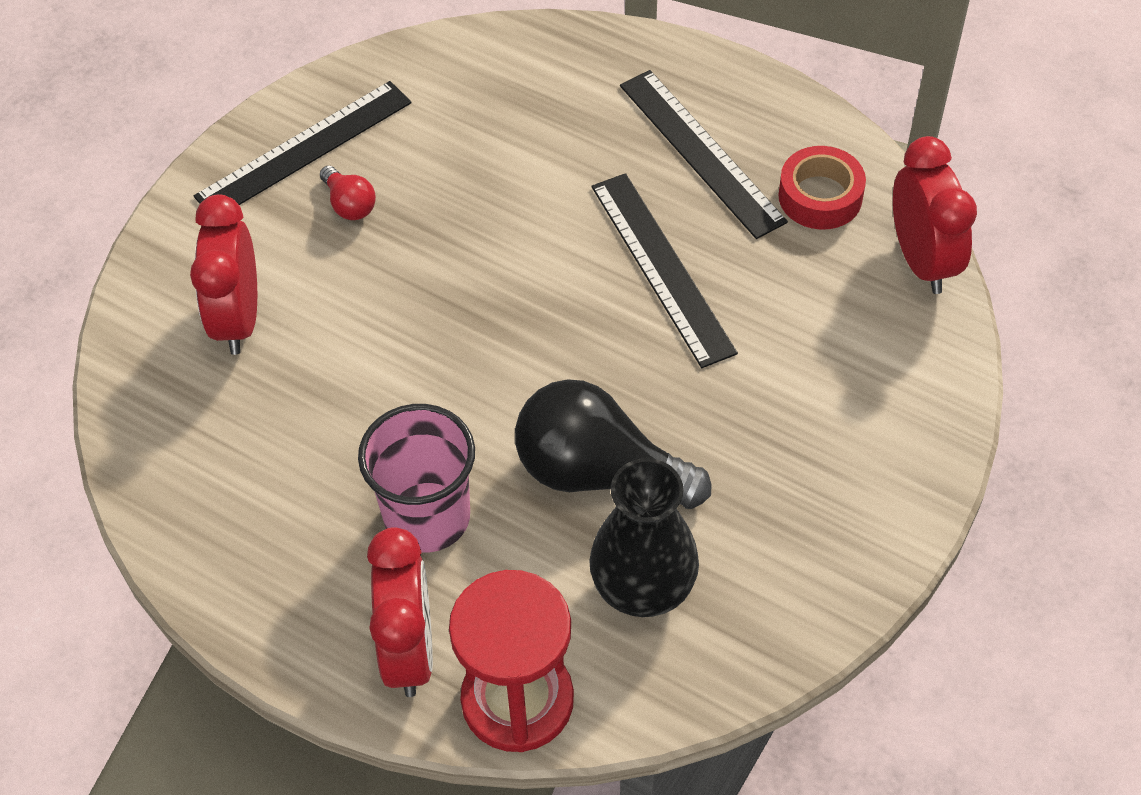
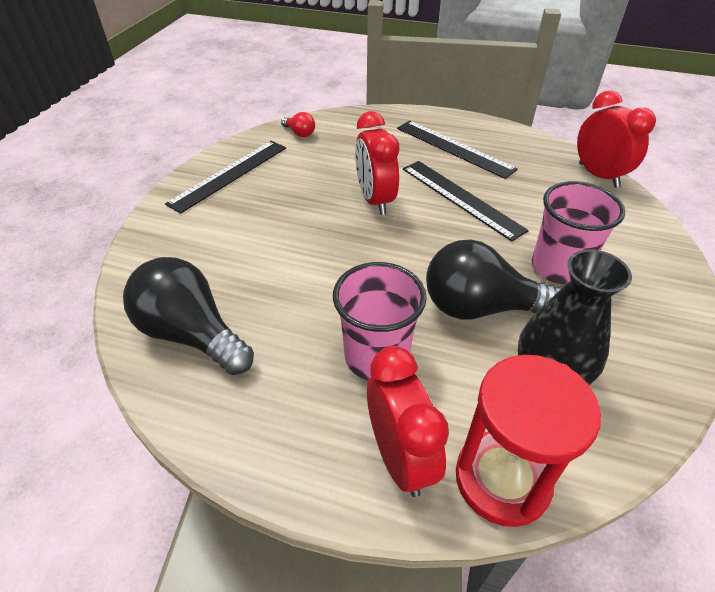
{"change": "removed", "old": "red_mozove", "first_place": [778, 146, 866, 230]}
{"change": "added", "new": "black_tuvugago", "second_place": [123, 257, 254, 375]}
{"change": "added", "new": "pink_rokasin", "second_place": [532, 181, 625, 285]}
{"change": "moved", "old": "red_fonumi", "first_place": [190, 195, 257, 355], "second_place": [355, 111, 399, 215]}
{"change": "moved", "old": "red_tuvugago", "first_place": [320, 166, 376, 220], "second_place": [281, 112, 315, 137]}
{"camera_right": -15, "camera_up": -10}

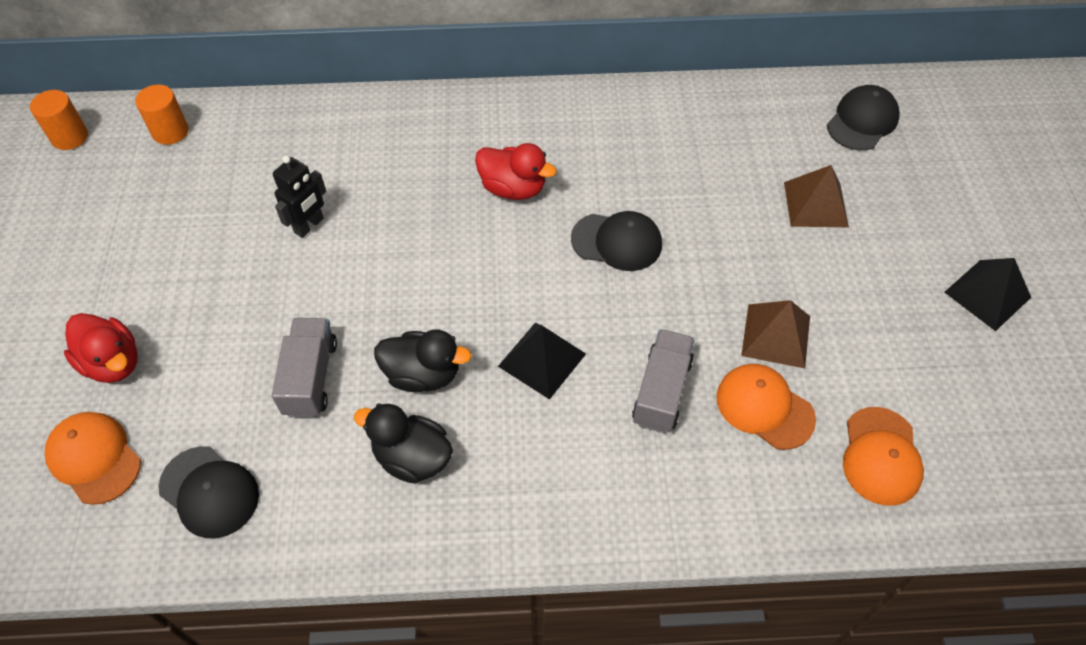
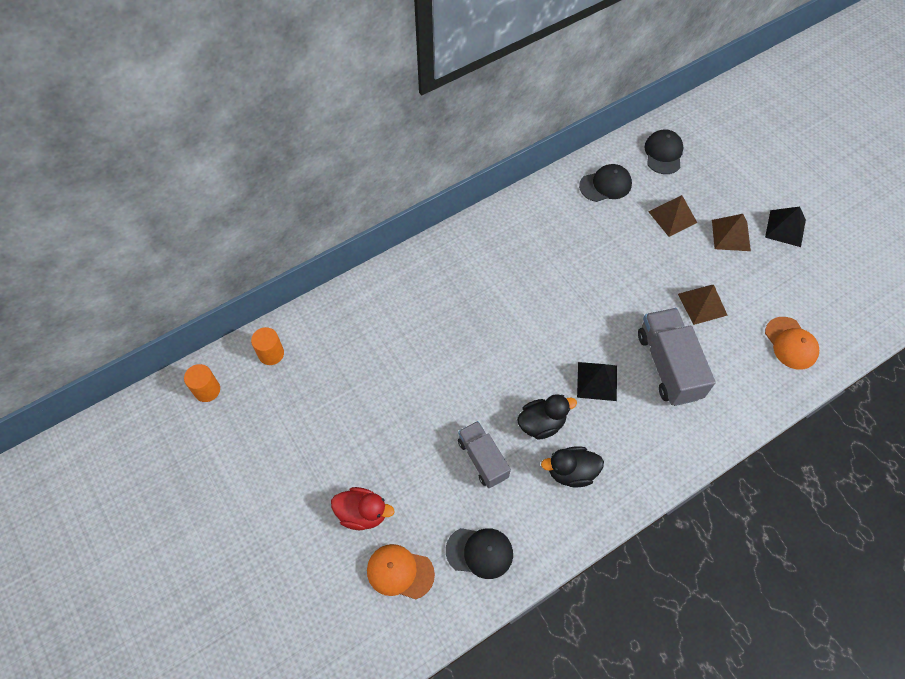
{"change": "removed", "old": "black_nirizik", "first_place": [273, 155, 326, 238]}
{"change": "removed", "old": "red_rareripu", "first_place": [475, 143, 557, 200]}
{"change": "removed", "old": "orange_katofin", "first_place": [716, 364, 816, 450]}
{"change": "added", "new": "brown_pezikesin", "second_place": [712, 214, 751, 251]}
{"change": "moved", "old": "black_katofin", "first_place": [571, 211, 662, 271], "second_place": [579, 164, 632, 202]}
{"change": "resized", "old": "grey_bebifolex", "first_place": [632, 329, 695, 433], "second_place": [638, 308, 716, 406], "factor": 1.56}
{"camera_right": -30, "camera_up": 5}

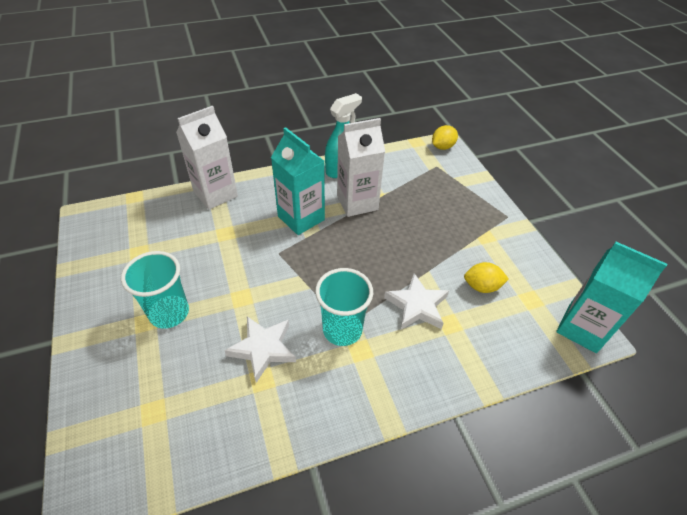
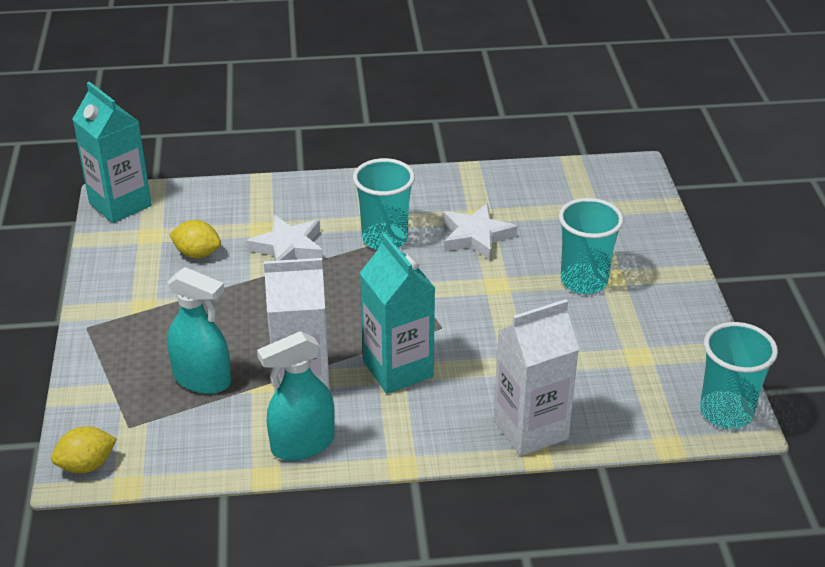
{"change": "added", "new": "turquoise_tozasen", "second_place": [167, 267, 231, 394]}
{"change": "added", "new": "turquoise_rokasin", "second_place": [700, 322, 778, 429]}
{"camera_right": -165, "camera_up": -10}

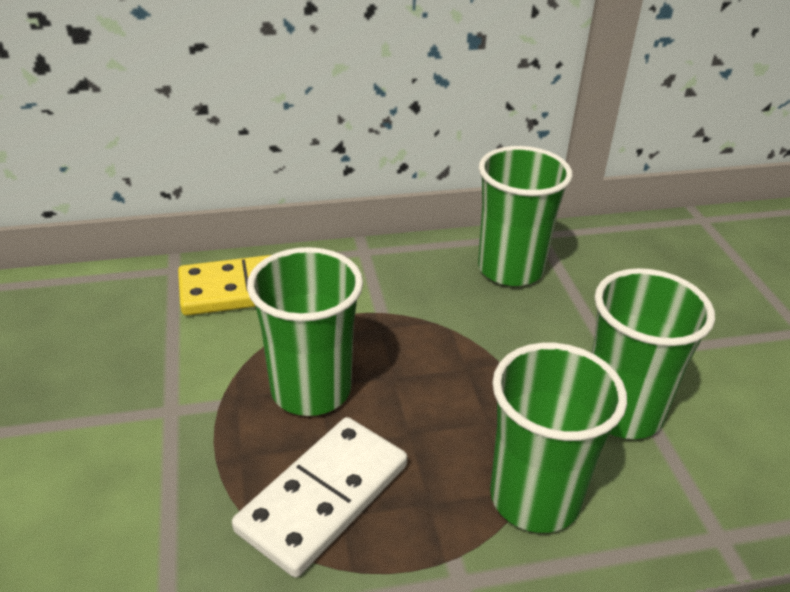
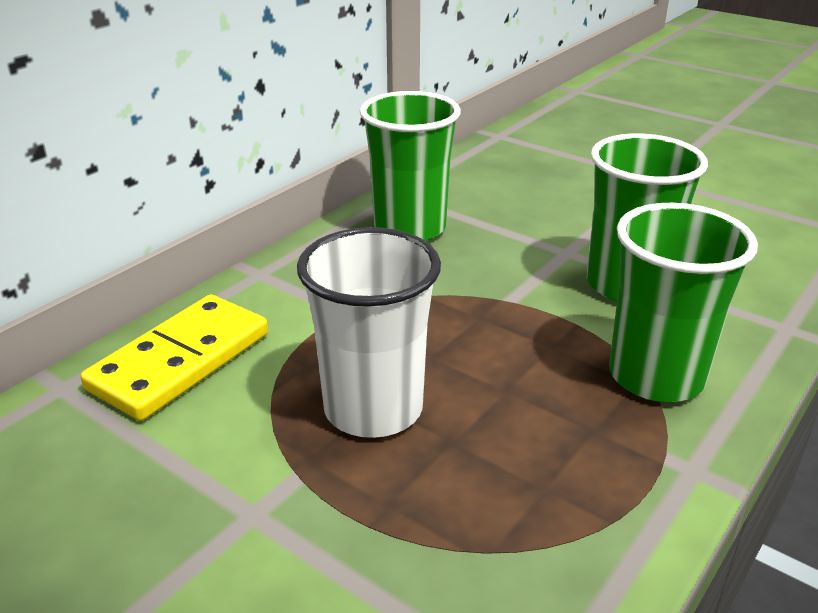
{"change": "removed", "old": "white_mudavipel", "first_place": [232, 417, 407, 578]}
{"change": "recoloured", "old": "green_rokasin", "new": "white_rokasin", "first_place": [247, 247, 363, 416], "second_place": [297, 227, 441, 438]}
{"camera_right": -40, "camera_up": -5}

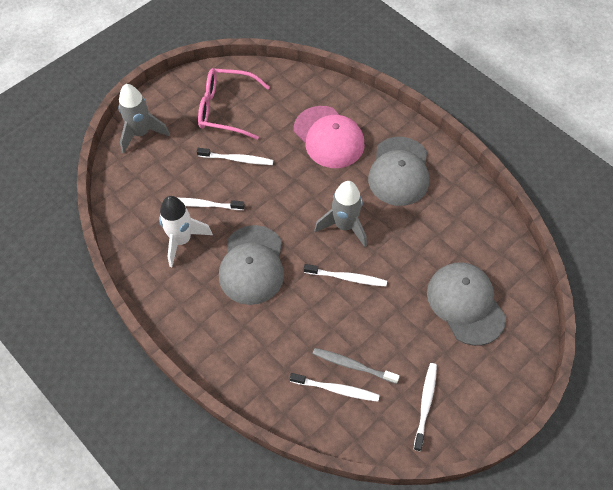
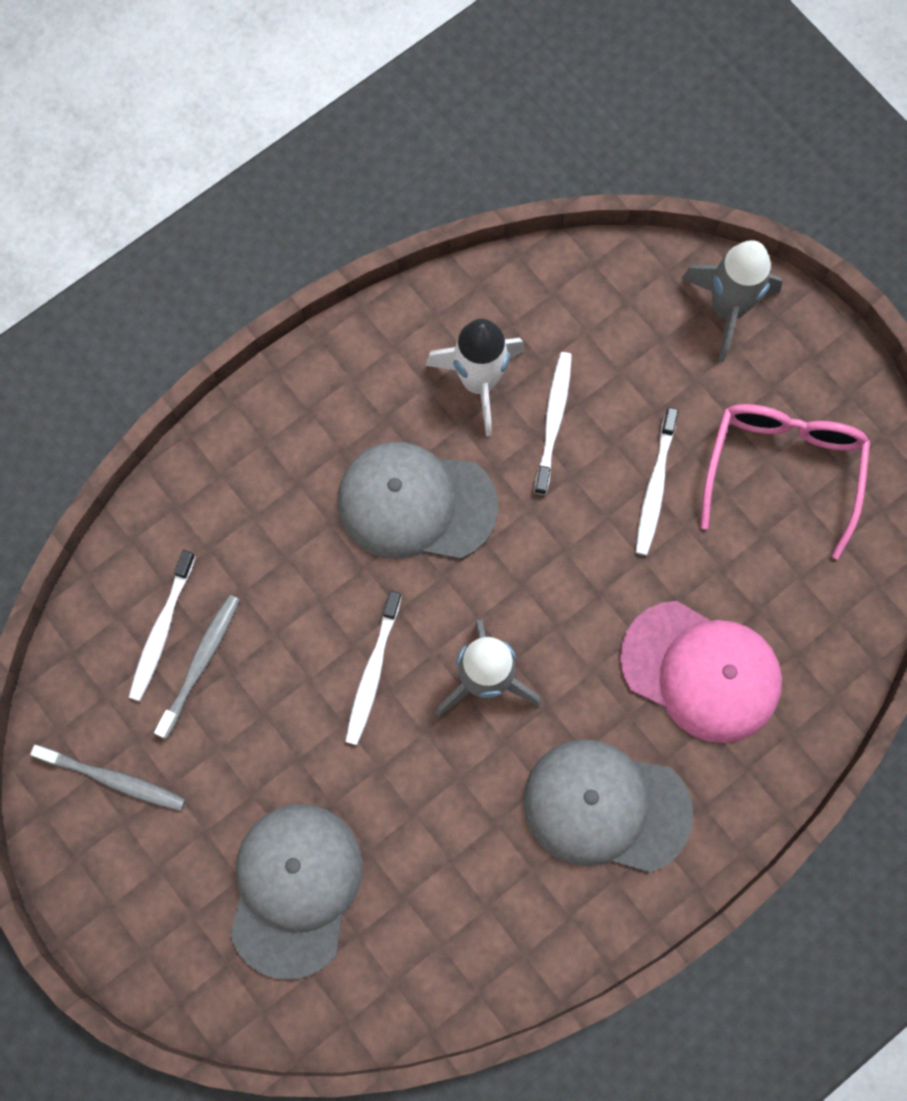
{"change": "recoloured", "old": "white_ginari", "new": "grey_ginari", "first_place": [414, 363, 437, 451], "second_place": [30, 745, 185, 811]}
{"change": "turned", "old": "pink_katofin", "first_place": [294, 106, 364, 168], "second_place": [620, 601, 782, 743], "degrees": -120}
{"change": "turned", "old": "grey_katofin", "first_place": [427, 262, 506, 346], "second_place": [230, 804, 363, 980], "degrees": -60}
{"camera_right": 95, "camera_up": 15}

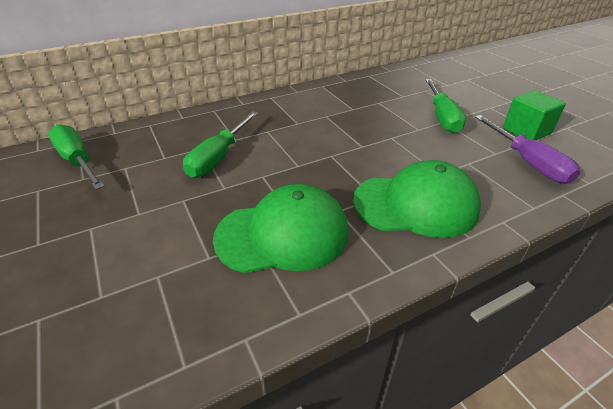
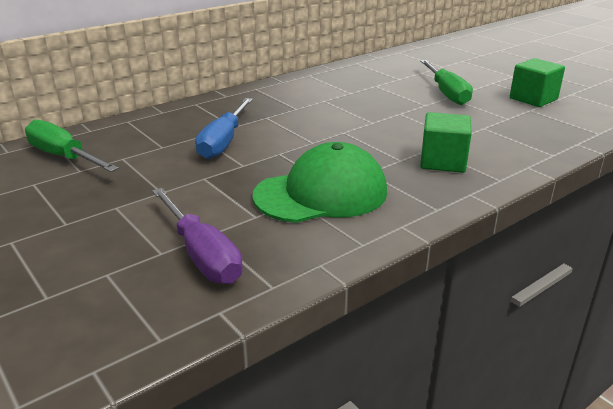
{"change": "moved", "old": "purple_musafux", "first_place": [475, 115, 581, 184], "second_place": [152, 188, 243, 284]}
{"change": "replaced", "old": "green_katofin", "new": "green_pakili", "first_place": [353, 160, 481, 238], "second_place": [420, 112, 472, 173]}
{"change": "recoloured", "old": "green_musafux", "new": "blue_musafux", "first_place": [183, 111, 258, 178], "second_place": [195, 98, 253, 159]}
{"camera_right": -10, "camera_up": -10}

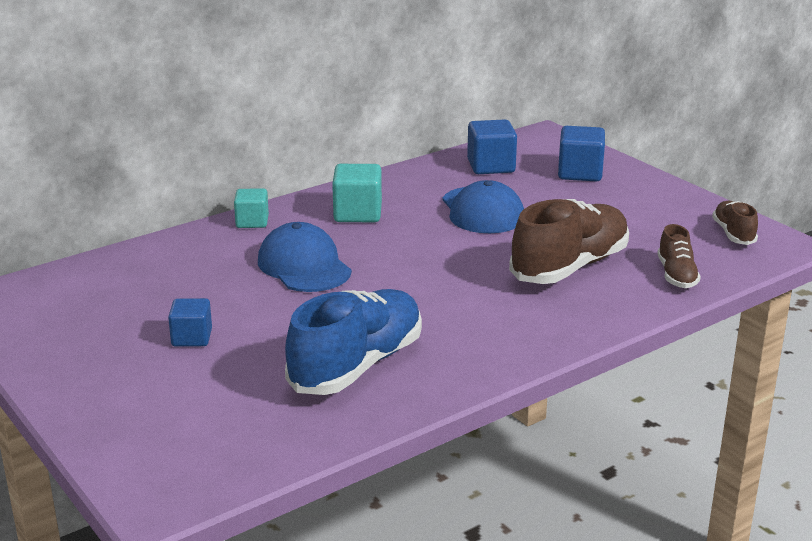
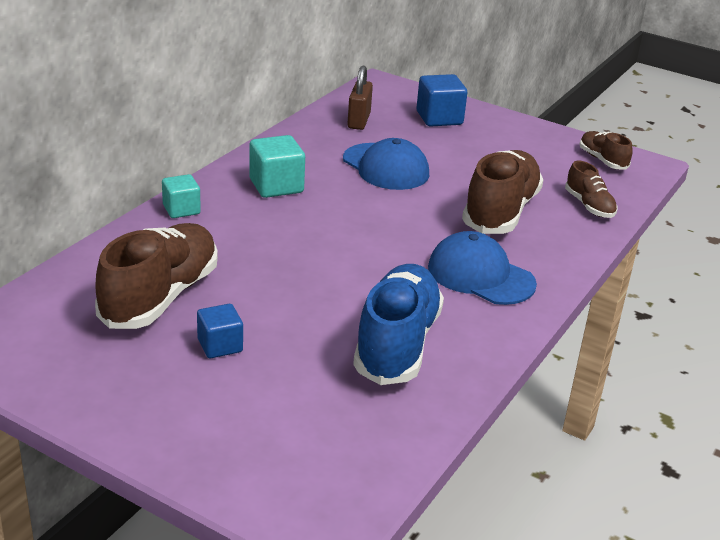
{"change": "added", "new": "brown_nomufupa", "second_place": [95, 223, 218, 329]}
{"change": "moved", "old": "blue_katofin", "first_place": [258, 222, 352, 292], "second_place": [428, 231, 537, 305]}
{"change": "replaced", "old": "blue_pakili", "new": "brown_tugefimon", "first_place": [467, 119, 517, 174], "second_place": [347, 66, 373, 130]}
{"camera_right": -25, "camera_up": 5}

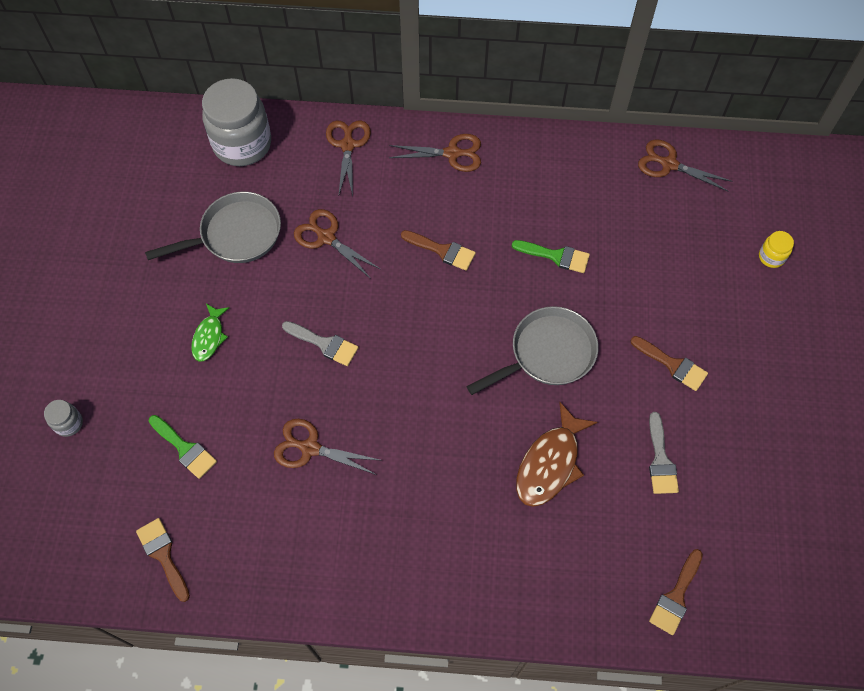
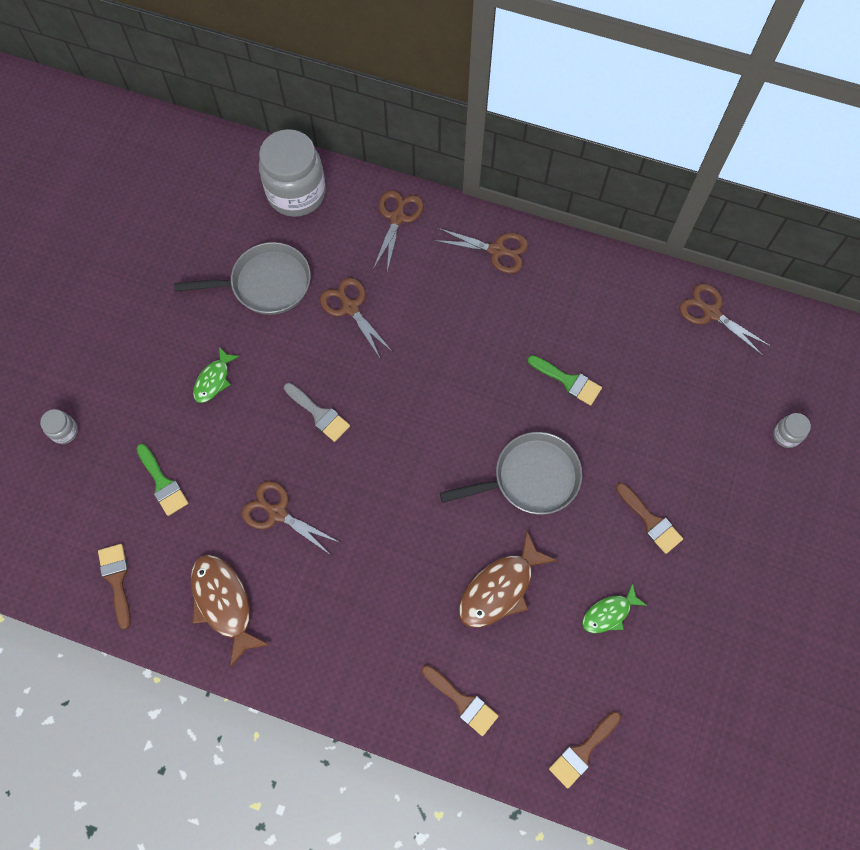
{"change": "added", "new": "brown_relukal", "second_place": [191, 554, 270, 668]}
{"change": "moved", "old": "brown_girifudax", "first_place": [401, 230, 476, 271], "second_place": [422, 665, 498, 736]}
{"change": "replaced", "old": "grey_girifudax", "new": "green_relukal", "first_place": [649, 412, 679, 494], "second_place": [582, 583, 647, 633]}
{"change": "recoloured", "old": "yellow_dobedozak", "new": "grey_dobedozak", "first_place": [759, 231, 794, 268], "second_place": [773, 413, 811, 448]}
{"camera_right": 15, "camera_up": 5}

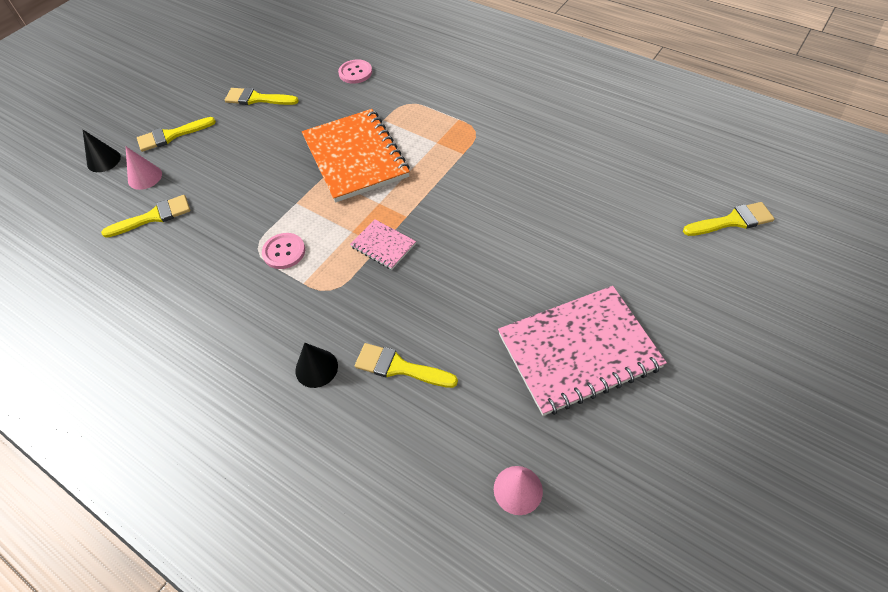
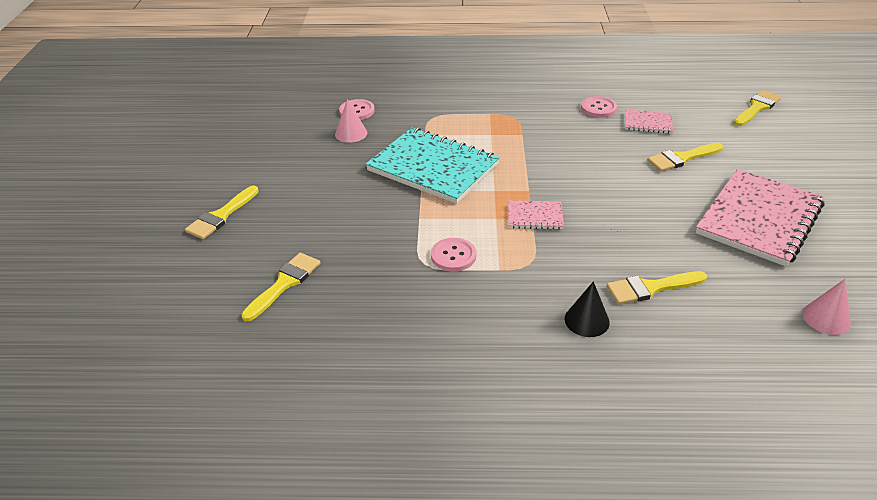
{"change": "removed", "old": "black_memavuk", "first_place": [83, 130, 121, 172]}
{"change": "added", "new": "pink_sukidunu", "second_place": [581, 96, 617, 118]}
{"change": "added", "new": "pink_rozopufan", "second_place": [625, 109, 673, 134]}
{"change": "moved", "old": "pink_memavuk", "first_place": [126, 147, 162, 190], "second_place": [335, 99, 367, 143]}
{"change": "moved", "old": "yellow_girifudax", "first_place": [225, 88, 299, 105], "second_place": [647, 143, 723, 172]}
{"change": "recoloured", "old": "orange_rozopufan", "new": "turquoise_rozopufan", "first_place": [302, 109, 410, 203], "second_place": [366, 128, 500, 204]}
{"camera_right": -35, "camera_up": -15}

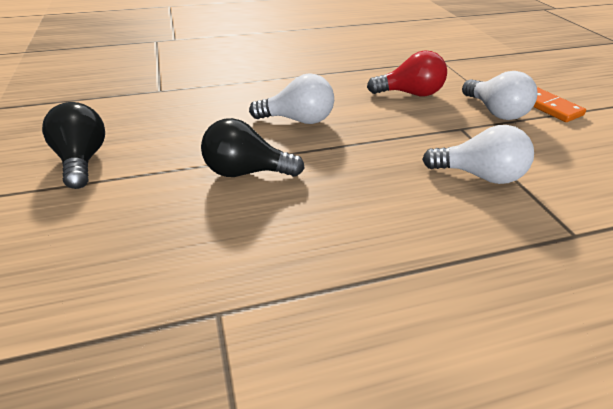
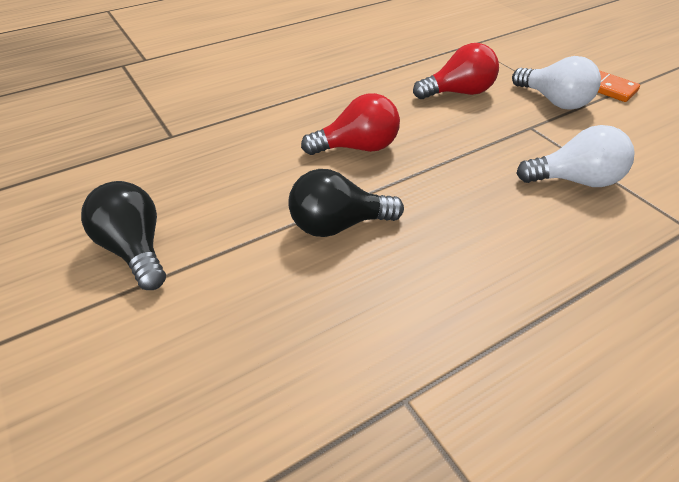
{"change": "recoloured", "old": "white_tuvugago", "new": "red_tuvugago", "first_place": [249, 73, 334, 124], "second_place": [301, 93, 400, 155]}
{"camera_right": -15, "camera_up": 5}

